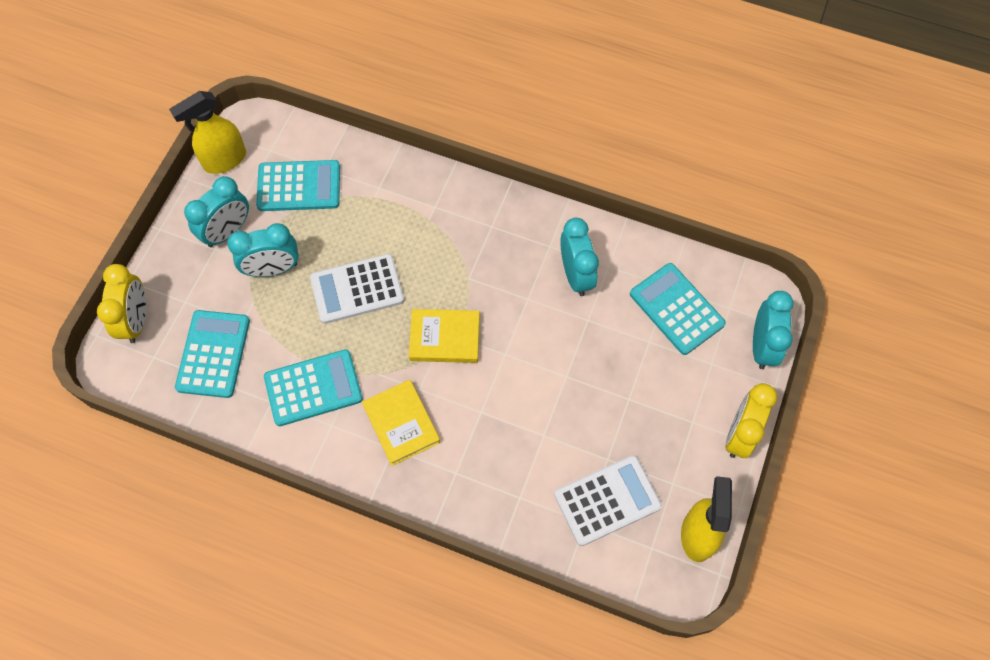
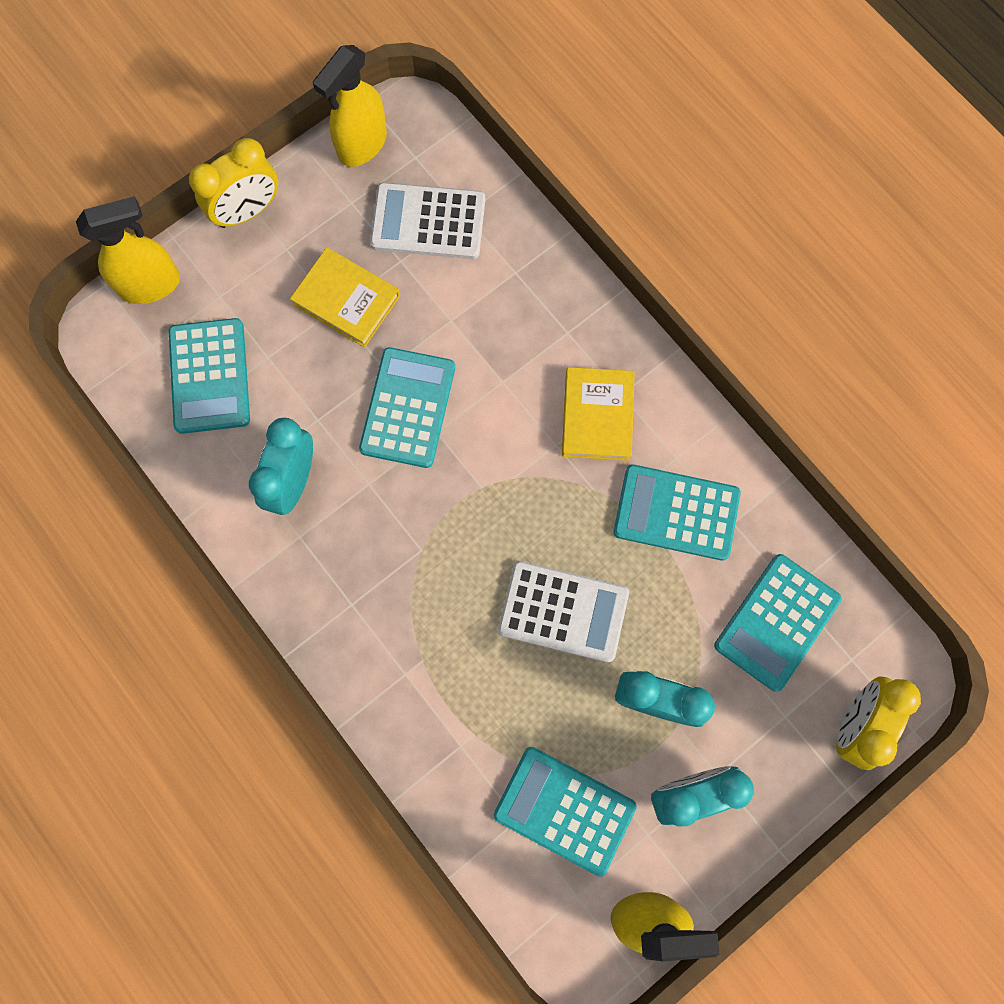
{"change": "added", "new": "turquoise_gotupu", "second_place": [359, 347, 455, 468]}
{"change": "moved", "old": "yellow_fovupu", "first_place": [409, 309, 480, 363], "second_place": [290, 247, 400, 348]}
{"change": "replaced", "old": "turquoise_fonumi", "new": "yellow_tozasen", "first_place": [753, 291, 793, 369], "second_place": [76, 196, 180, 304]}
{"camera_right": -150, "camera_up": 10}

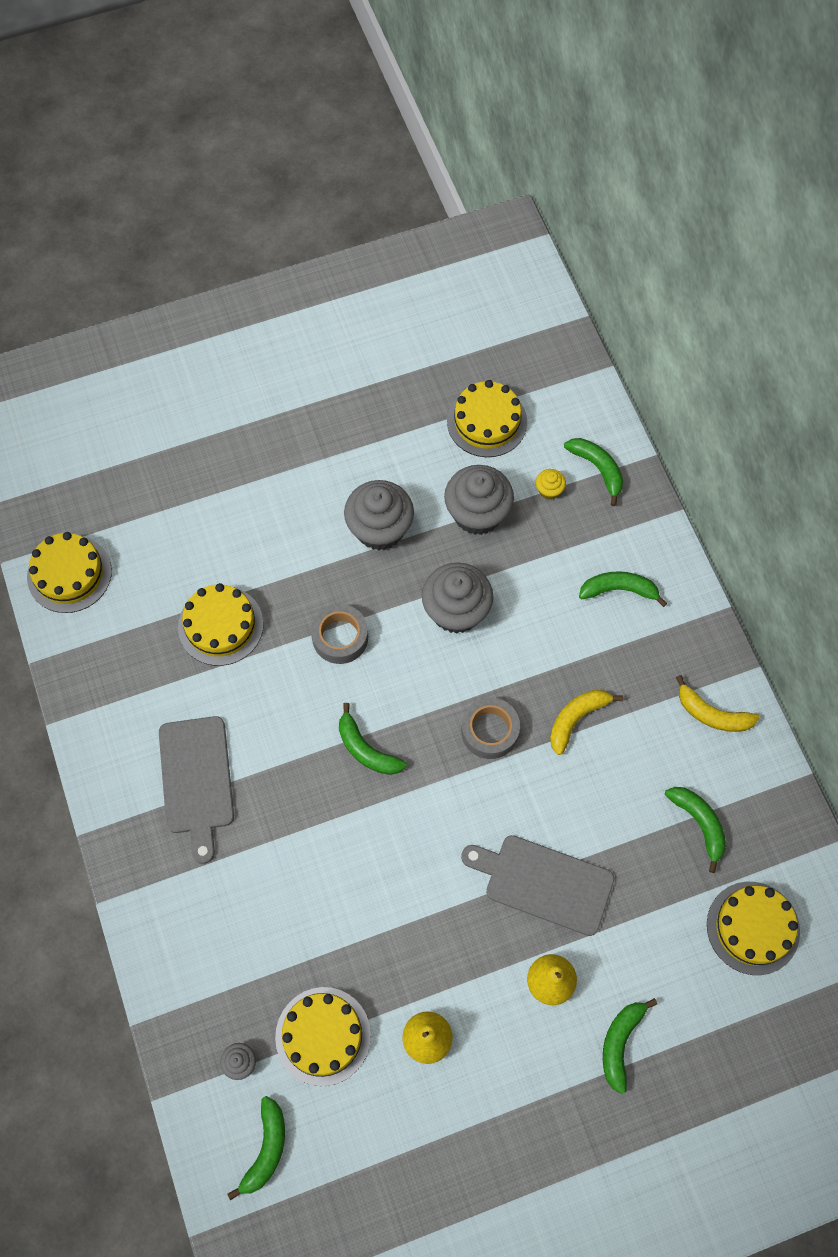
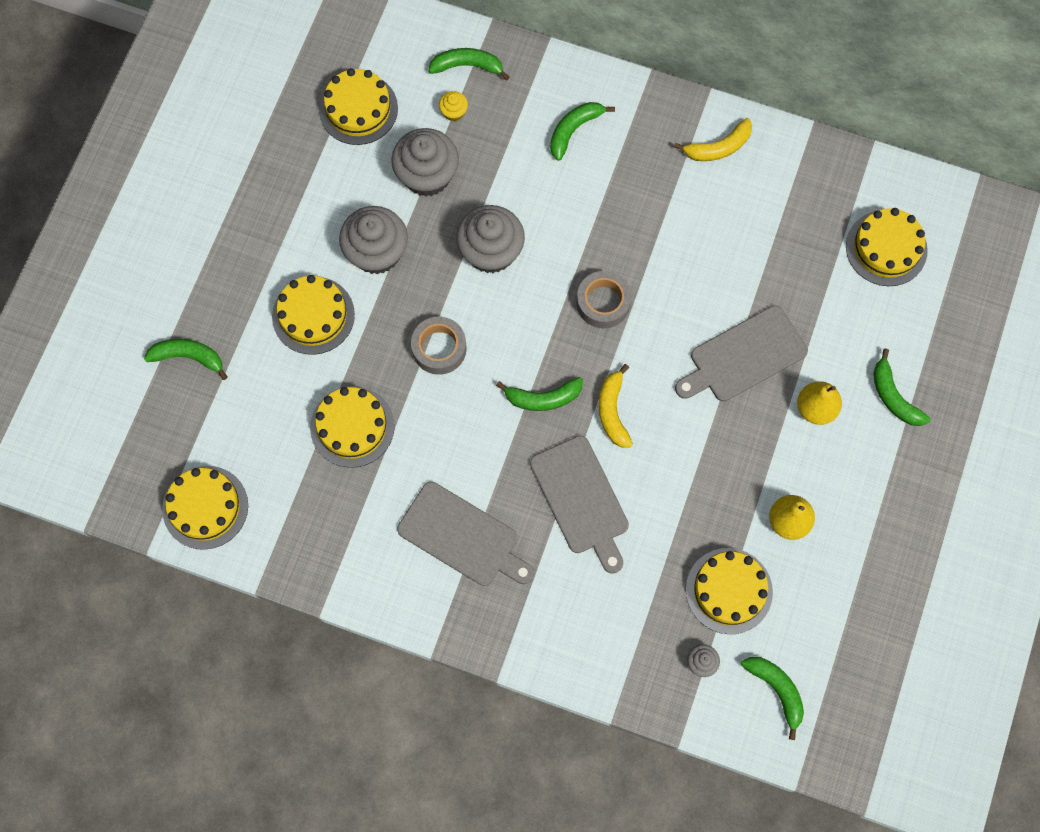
{"change": "added", "new": "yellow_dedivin", "second_place": [272, 275, 355, 355]}
{"change": "added", "new": "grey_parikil", "second_place": [530, 436, 629, 574]}
{"change": "moved", "old": "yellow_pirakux", "first_place": [550, 690, 623, 755], "second_place": [599, 364, 633, 448]}
{"change": "moved", "old": "green_pirakux", "first_place": [665, 787, 726, 873], "second_place": [144, 339, 227, 380]}
{"camera_right": -50, "camera_up": 5}

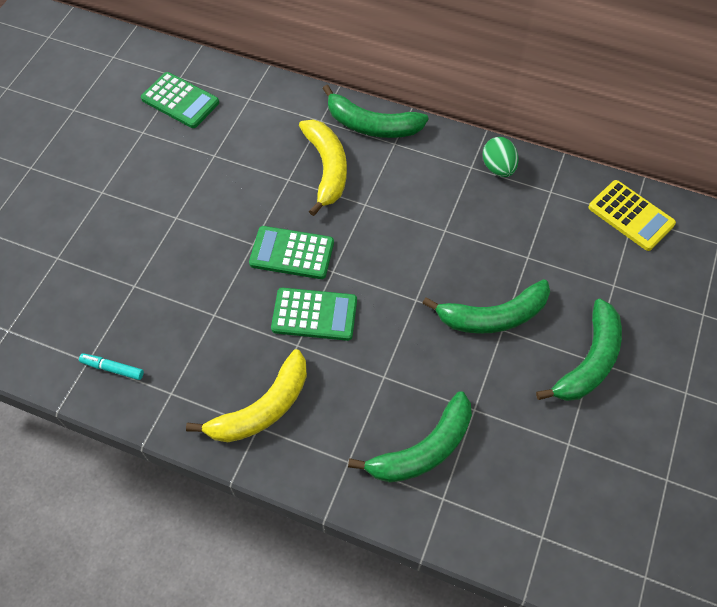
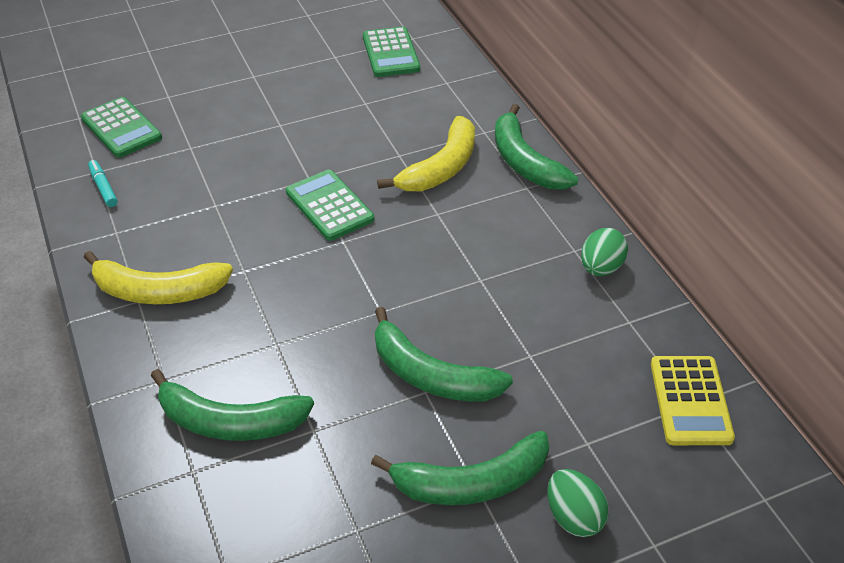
{"change": "added", "new": "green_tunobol", "second_place": [547, 469, 609, 537]}
{"change": "moved", "old": "green_gotupu", "first_place": [271, 288, 357, 341], "second_place": [81, 97, 162, 158]}
{"camera_right": 45, "camera_up": -15}

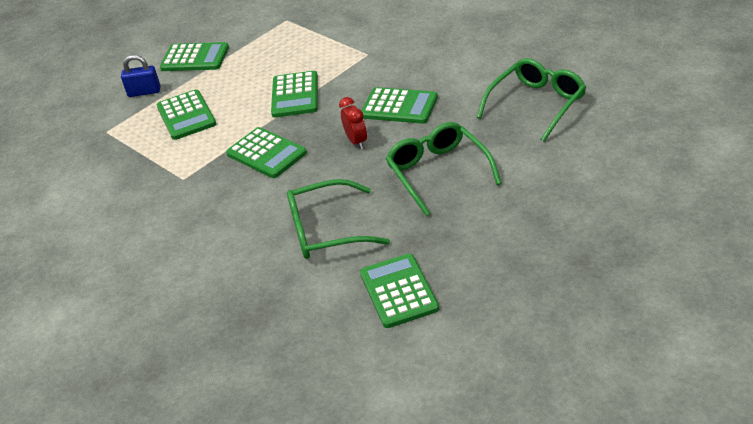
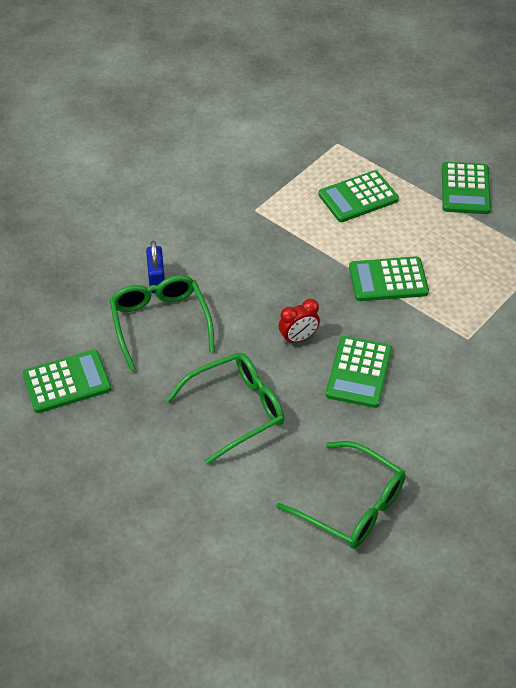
{"change": "removed", "old": "green_gotupu", "first_place": [226, 127, 307, 178]}
{"change": "moved", "old": "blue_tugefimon", "first_place": [121, 55, 160, 97], "second_place": [146, 241, 165, 293]}
{"camera_right": 80, "camera_up": 10}

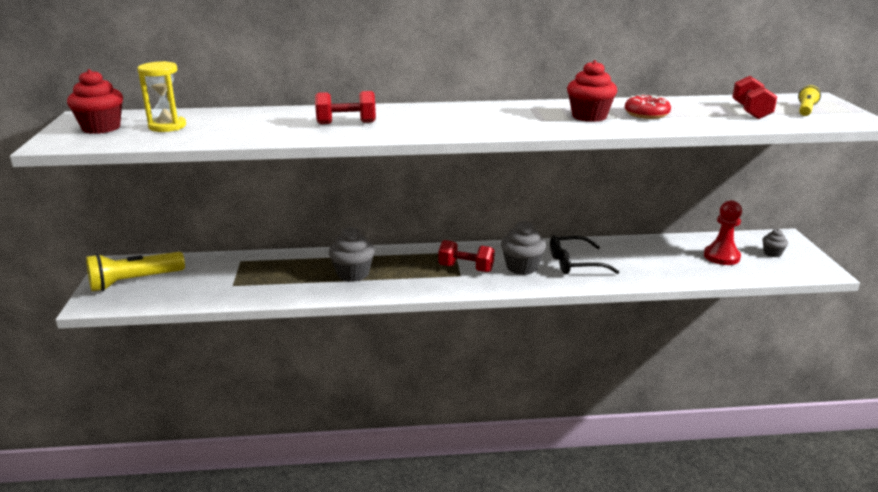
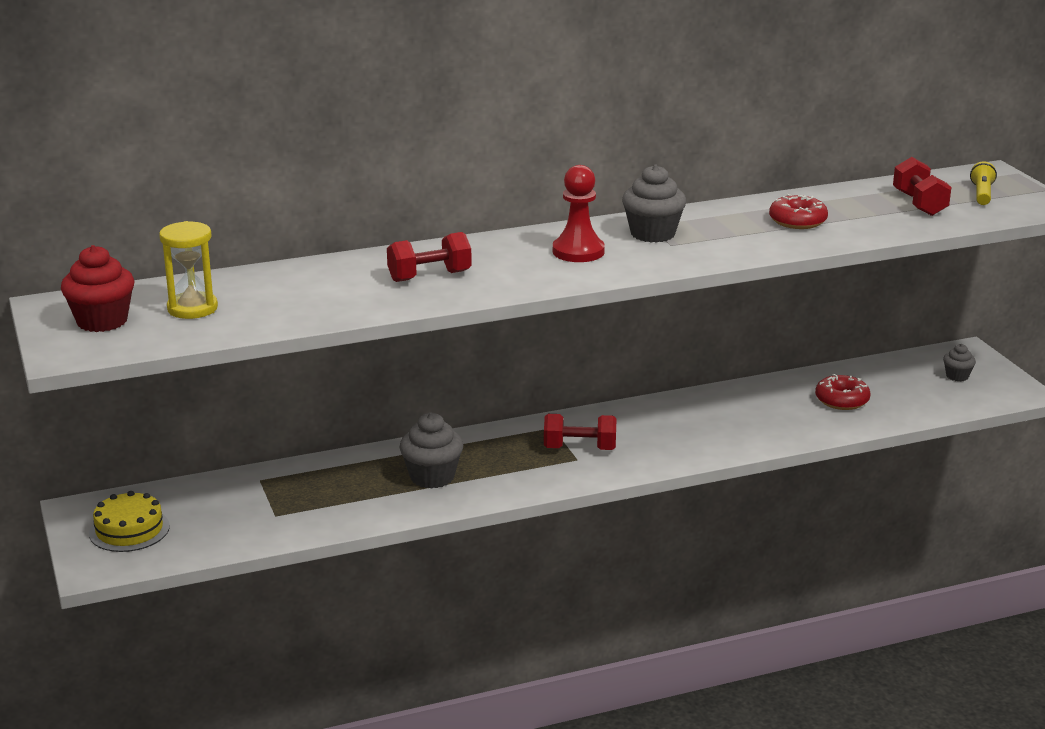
{"change": "removed", "old": "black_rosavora", "first_place": [550, 235, 619, 274]}
{"change": "removed", "old": "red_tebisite", "first_place": [567, 60, 617, 122]}
{"change": "added", "new": "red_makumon", "second_place": [815, 374, 871, 410]}
{"change": "moved", "old": "grey_tebisite", "first_place": [501, 221, 546, 275], "second_place": [622, 164, 686, 243]}
{"change": "moved", "old": "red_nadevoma", "first_place": [704, 200, 742, 265], "second_place": [553, 165, 605, 262]}
{"change": "replaced", "old": "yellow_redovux", "new": "yellow_dedivin", "first_place": [86, 252, 185, 291], "second_place": [89, 491, 170, 552]}
{"camera_right": -15, "camera_up": 0}

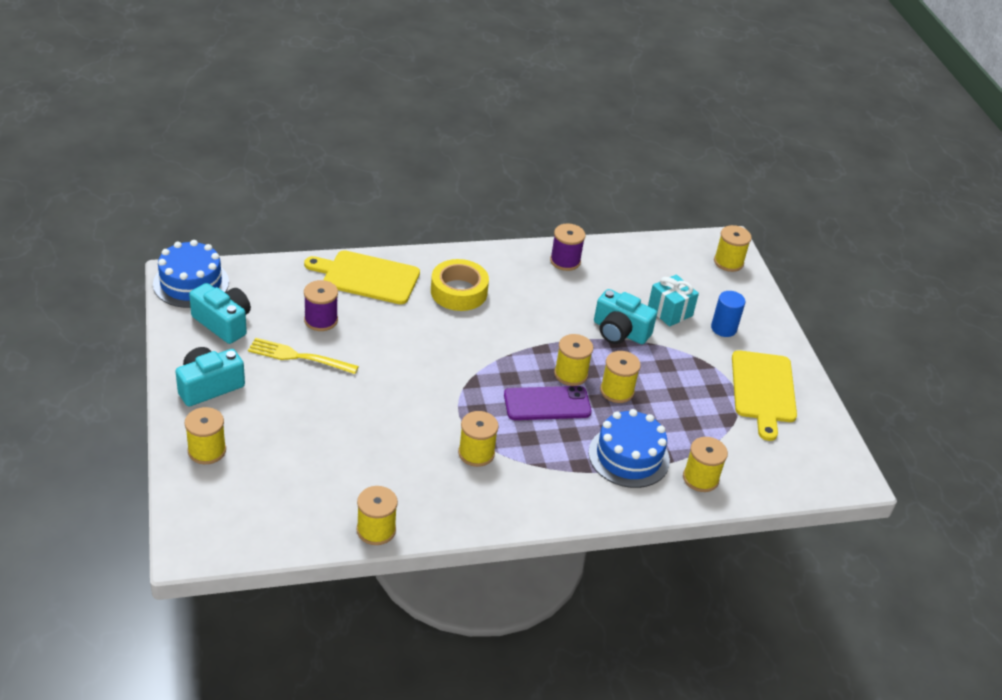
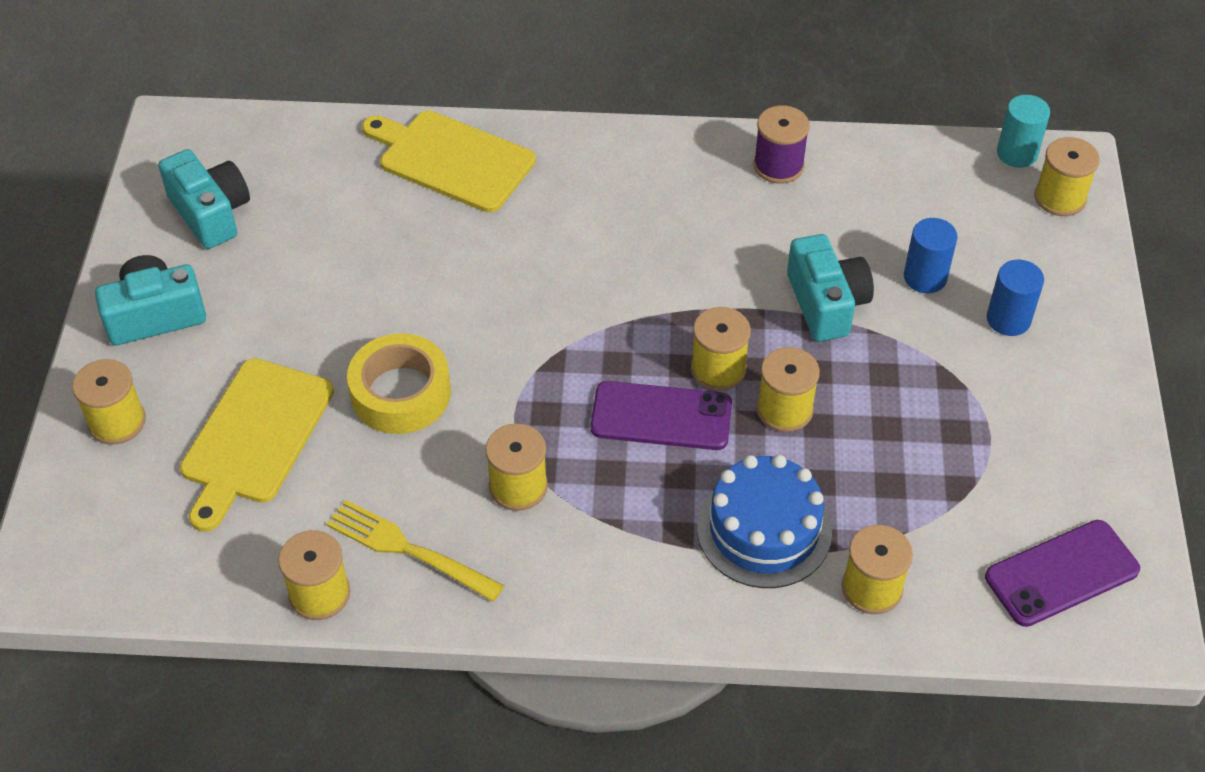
{"change": "removed", "old": "blue_dedivin", "first_place": [153, 240, 229, 308]}
{"change": "removed", "old": "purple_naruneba", "first_place": [304, 280, 338, 331]}
{"change": "added", "new": "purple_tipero", "second_place": [985, 520, 1140, 627]}
{"change": "added", "new": "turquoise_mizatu", "second_place": [997, 95, 1050, 168]}
{"change": "moved", "old": "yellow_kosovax", "first_place": [248, 338, 359, 374], "second_place": [327, 500, 504, 602]}
{"change": "moved", "old": "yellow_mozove", "first_place": [431, 259, 489, 311], "second_place": [347, 333, 451, 434]}
{"change": "moved", "old": "yellow_parikil", "first_place": [732, 350, 797, 441], "second_place": [180, 358, 334, 532]}
{"change": "replaced", "old": "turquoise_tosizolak", "new": "blue_mizatu", "first_place": [648, 274, 699, 327], "second_place": [904, 218, 958, 293]}
{"change": "turned", "old": "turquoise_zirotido", "first_place": [594, 289, 657, 344], "second_place": [787, 234, 874, 342], "degrees": -150}
{"camera_right": 20, "camera_up": 10}

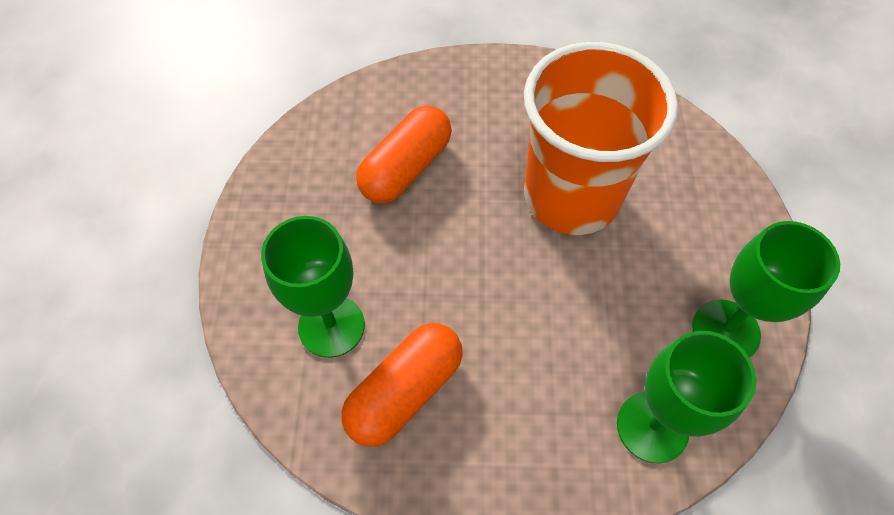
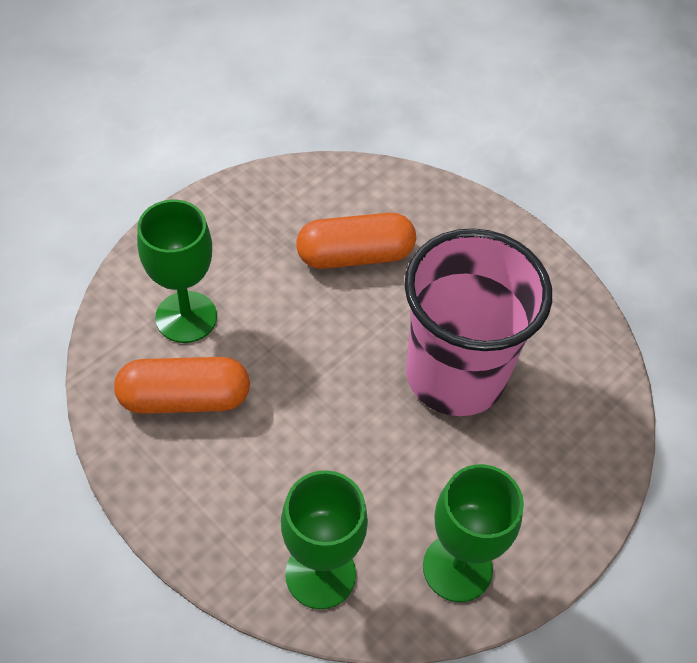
{"change": "recoloured", "old": "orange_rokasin", "new": "pink_rokasin", "first_place": [524, 42, 678, 235], "second_place": [404, 228, 552, 416]}
{"camera_right": 40, "camera_up": -5}

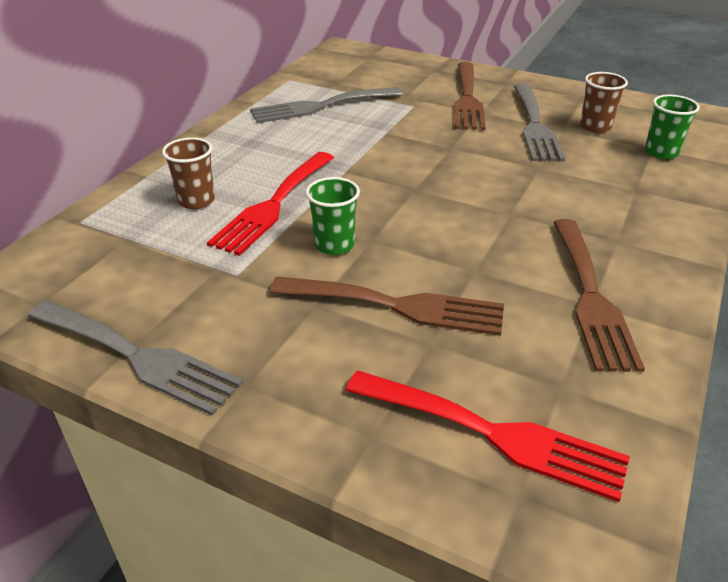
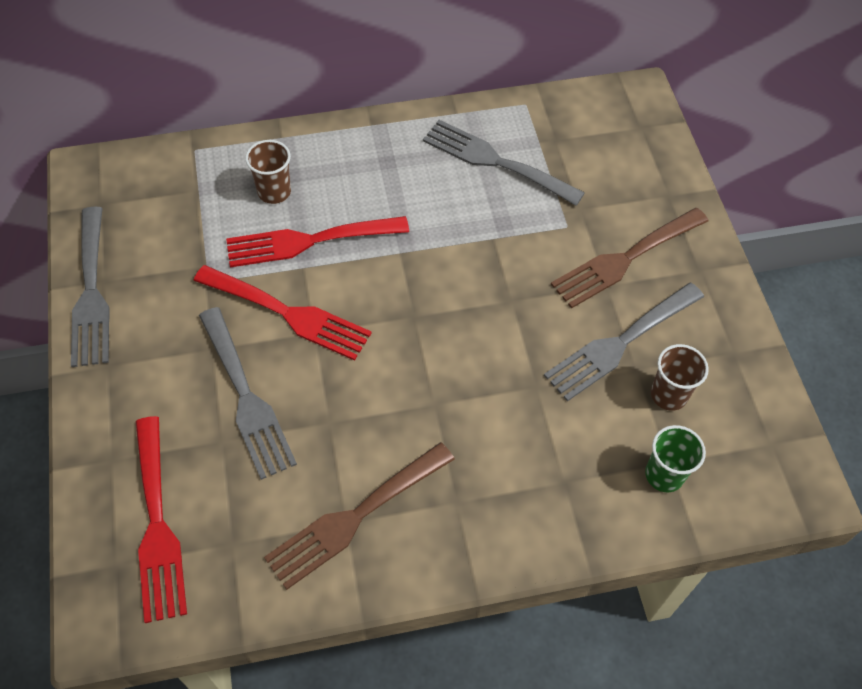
{"change": "replaced", "old": "green_rokasin", "new": "red_kosovax", "first_place": [306, 177, 360, 255], "second_place": [193, 265, 372, 361]}
{"change": "recoloured", "old": "brown_kosovax", "new": "grey_kosovax", "first_place": [270, 277, 504, 336], "second_place": [199, 307, 297, 480]}
{"camera_right": 50, "camera_up": 20}

